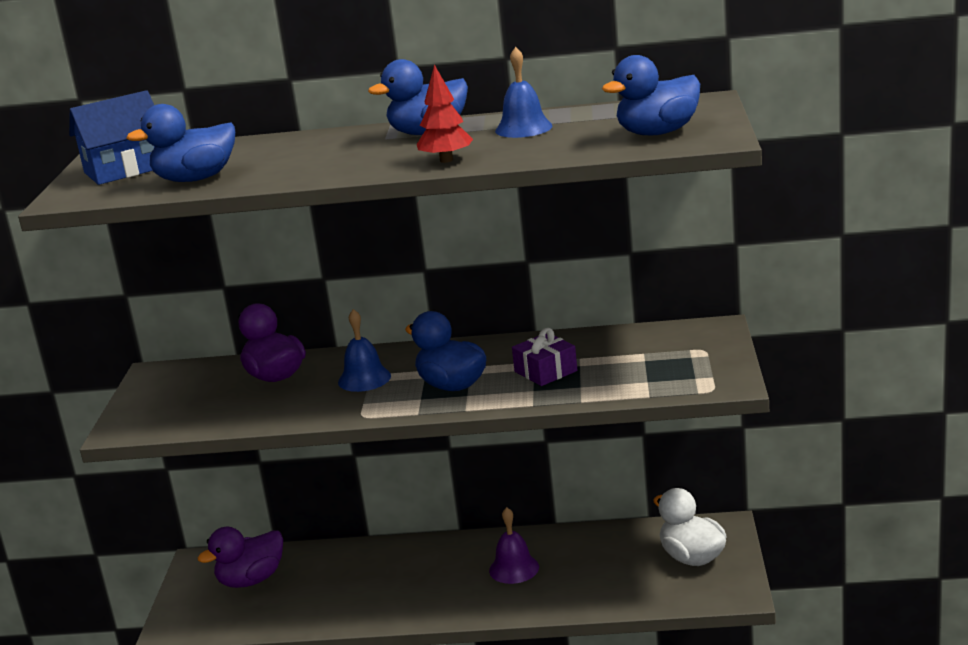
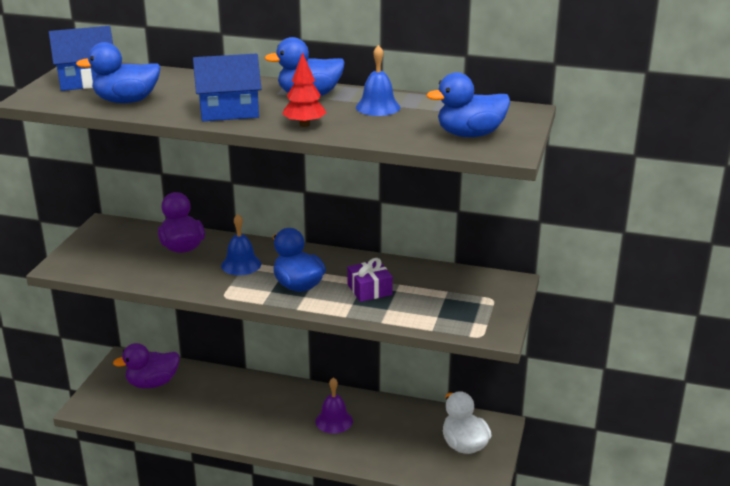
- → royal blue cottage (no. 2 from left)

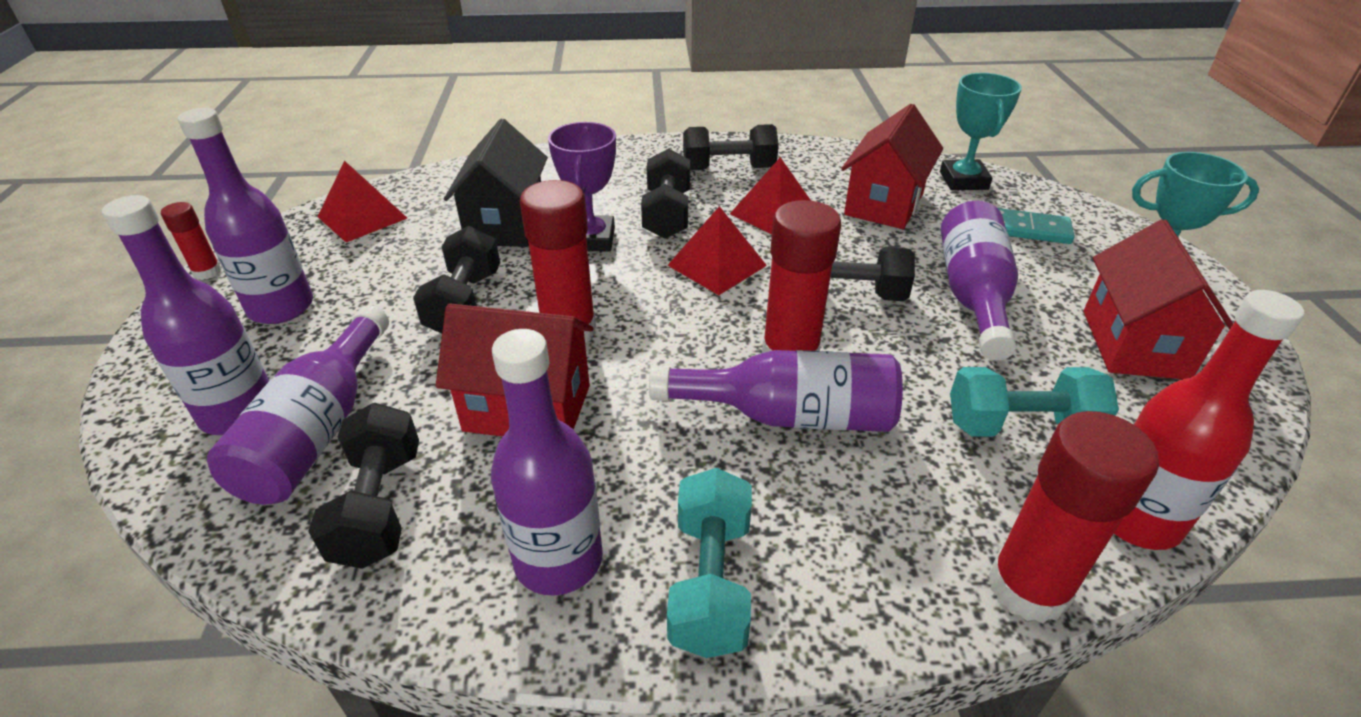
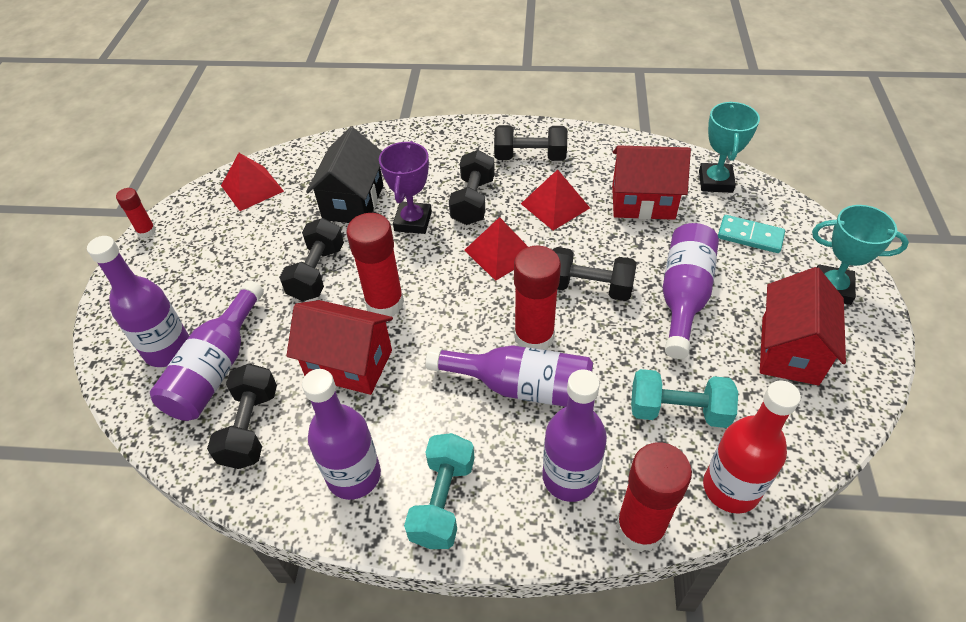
crimson cottage (no. 2 from left), 60 degrees clockwise
purple flask (no. 2 from left in the first image) → purple flask (no. 5 from left), shifted

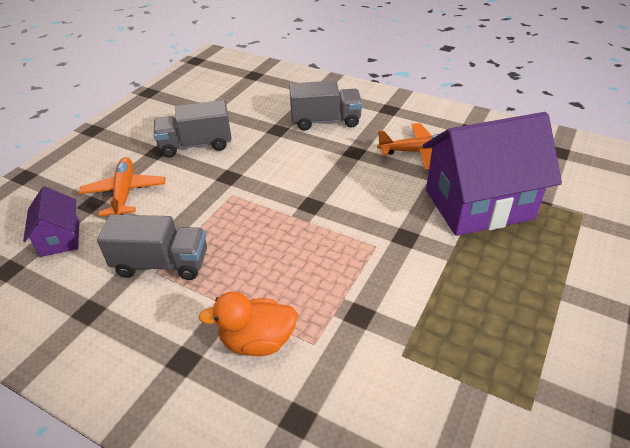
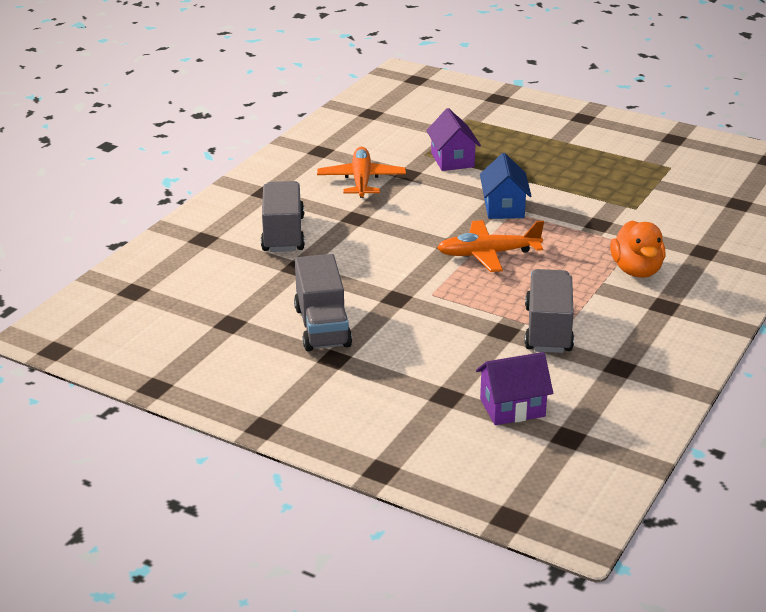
purple cottage (no. 2 from left in the first image) → purple cottage (no. 1 from left), x0.49
bright orange toy plane (no. 1 from left in the first image) → bright orange toy plane (no. 2 from left), shifted
- → royal blue cottage

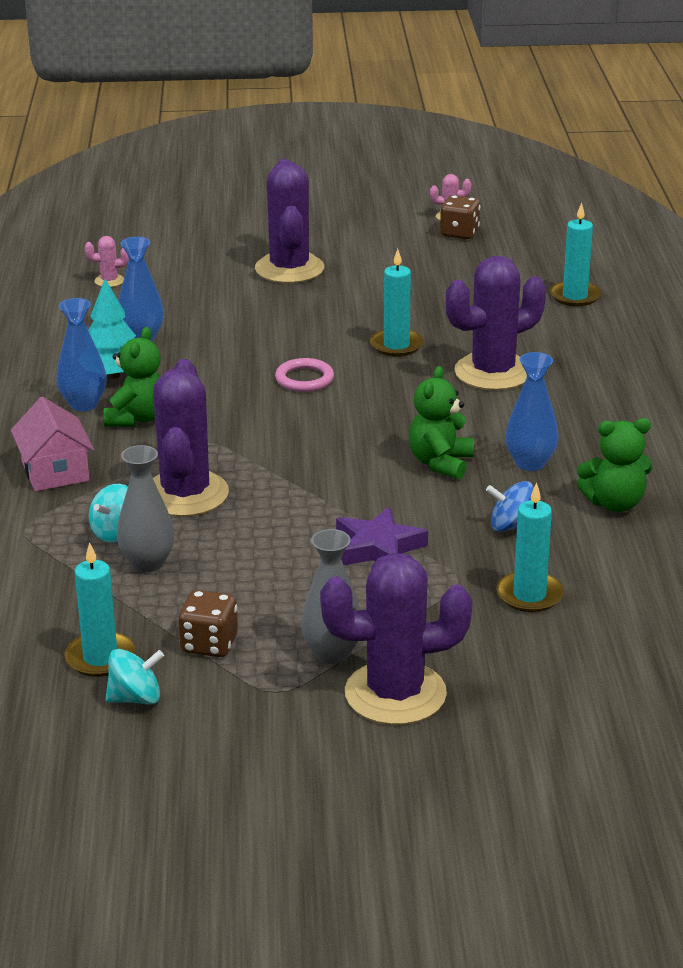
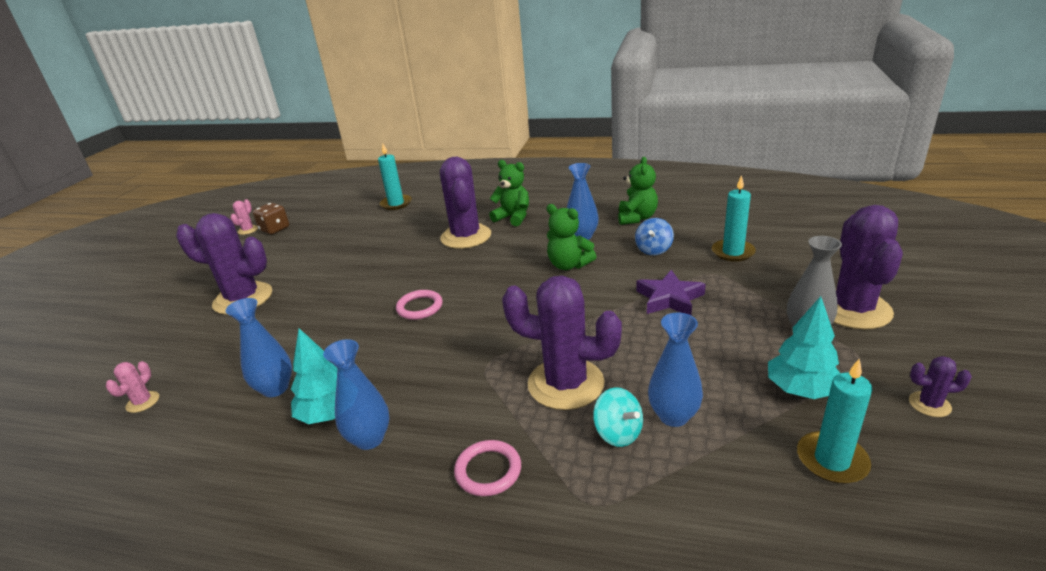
aqua pillar candle (no. 2 from left) → -
emerald teddy (no. 1 from left), shifted
rose-pink cottage → rose-pink hoop (no. 2 from left)
ash-grey tall vase (no. 1 from left) → royal blue tall vase (no. 4 from left)
brown dice (no. 1 from left) → aqua tree (no. 2 from left)
aqua whirligig (no. 2 from left) → -
- → purple prickly plant (no. 5 from left)

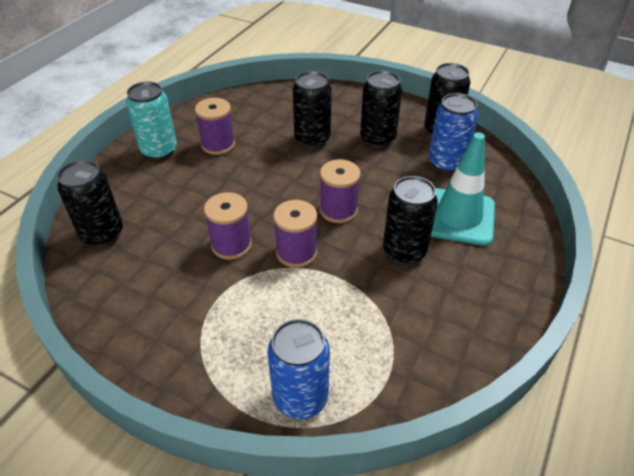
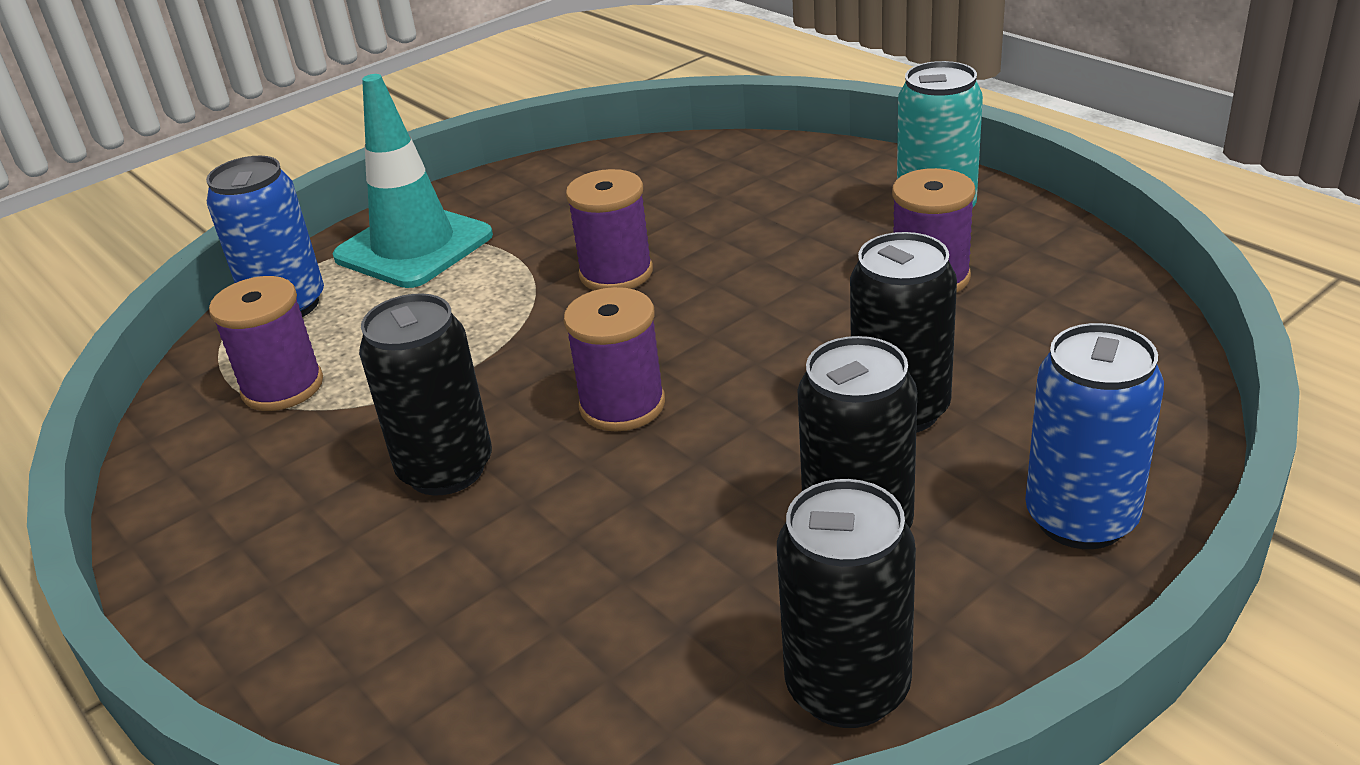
royal blue soda can (no. 2 from left), shifted
aqua safety cone, shifted
jet-black soda can (no. 1 from left) → -
purple reel of thread (no. 3 from left in the first image) → purple reel of thread (no. 1 from left), shifted

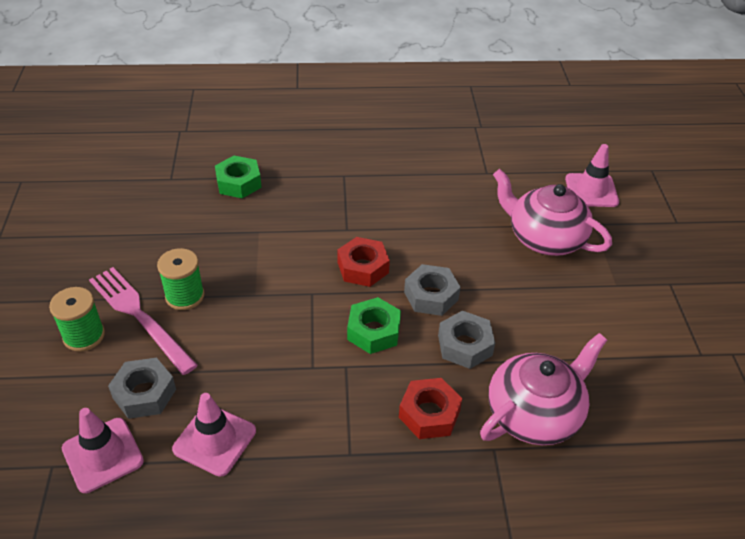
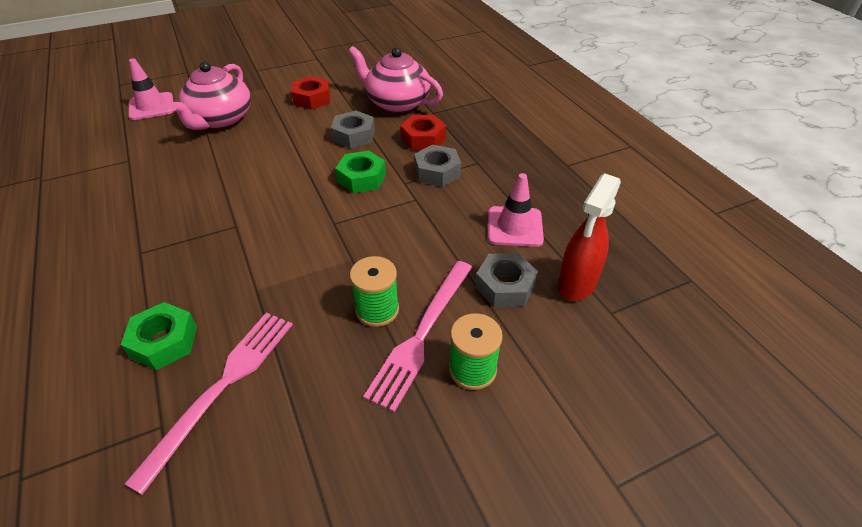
crimson nut (no. 1 from left), shifted
ash-grey nut (no. 2 from left), shifted
rose-pink safety cone (no. 1 from left) → crimson sprayer
- → rose-pink dinner fork (no. 1 from left)

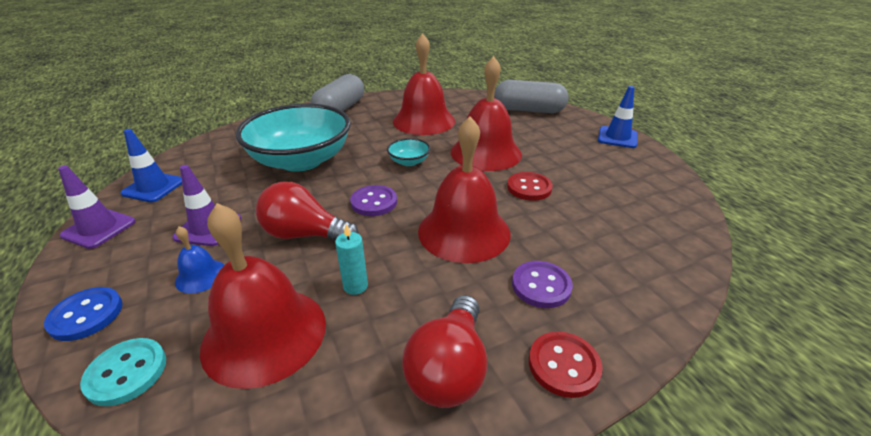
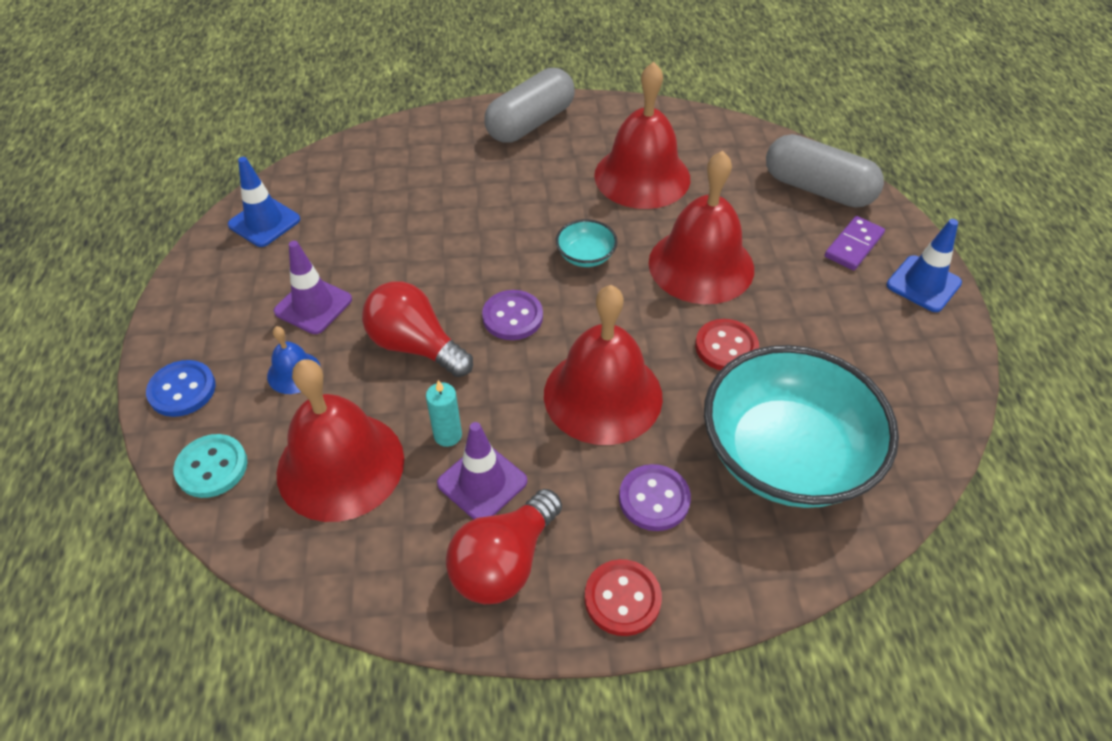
aqua serving bowl (no. 1 from left in the first image) → aqua serving bowl (no. 2 from left), shifted
purple safety cone (no. 1 from left in the first image) → purple safety cone (no. 2 from left), shifted
- → purple domino

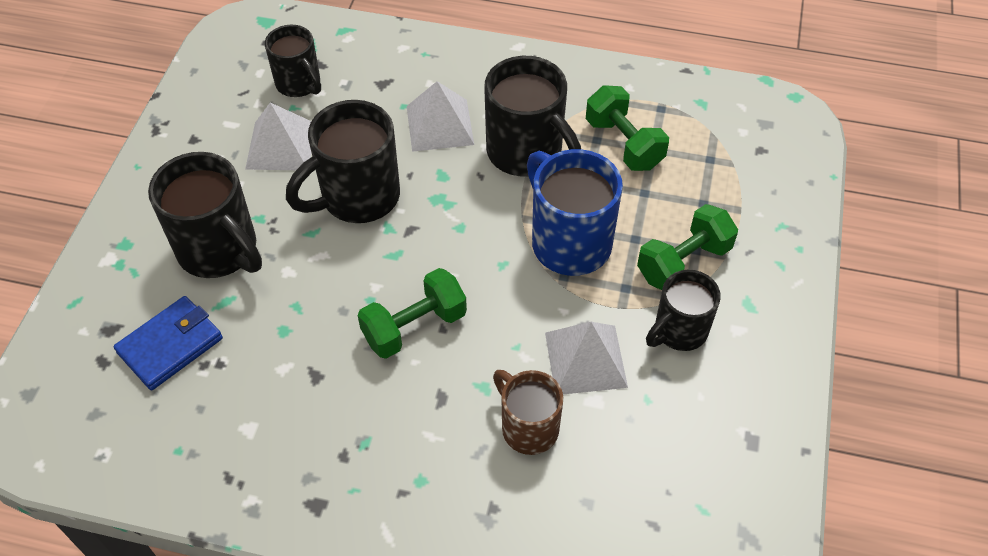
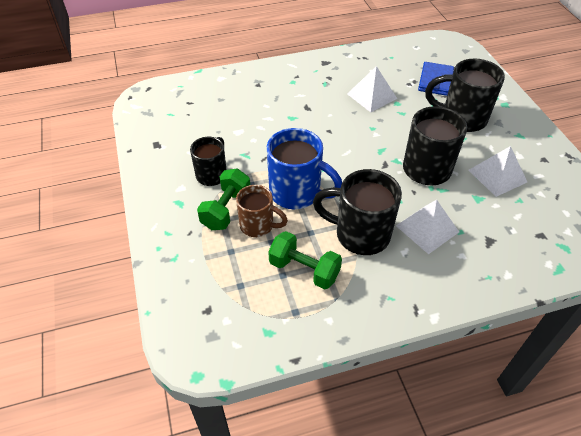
jet-black tea mug (no. 2 from left) → -
emerald hand weight (no. 1 from left) → -
pure white pyramid (no. 3 from left in the first image) → pure white pyramid (no. 1 from left), shifted
brown tea mug, shifted

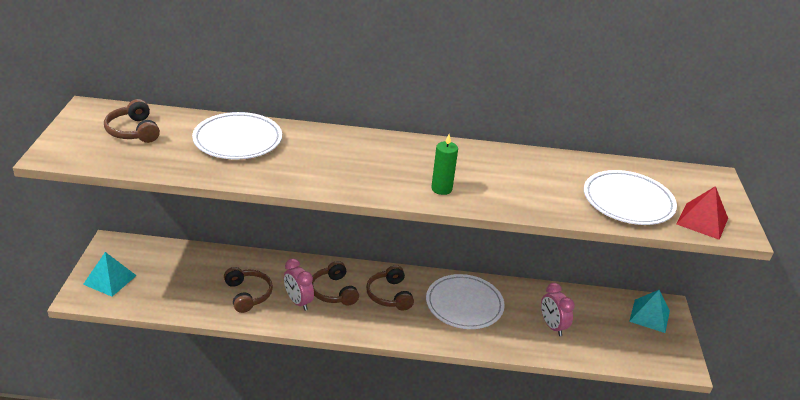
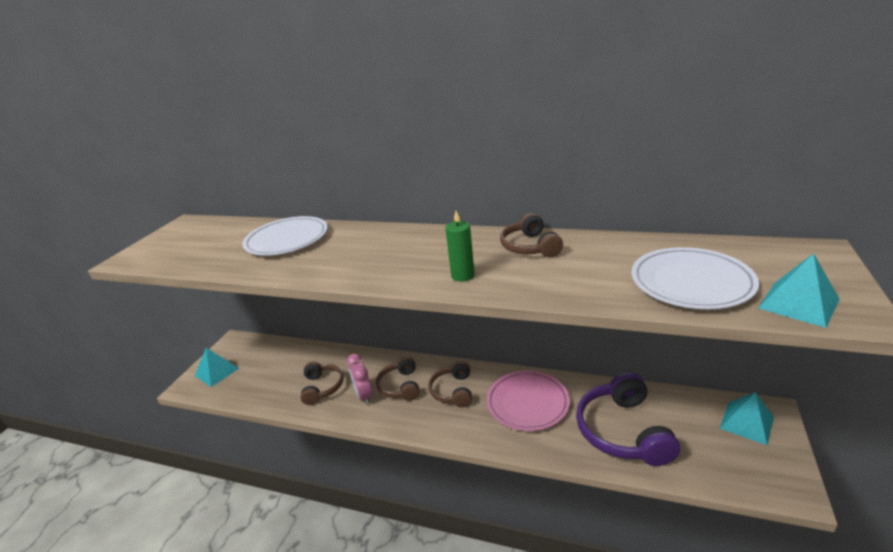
brown over-ear headphones (no. 1 from left in the first image) → brown over-ear headphones (no. 4 from left), shifted
crimson pyramid → aqua pyramid (no. 3 from left)
pure white dinner plate (no. 2 from left) → rose-pink dinner plate
rose-pink bedside clock (no. 2 from left) → purple over-ear headphones

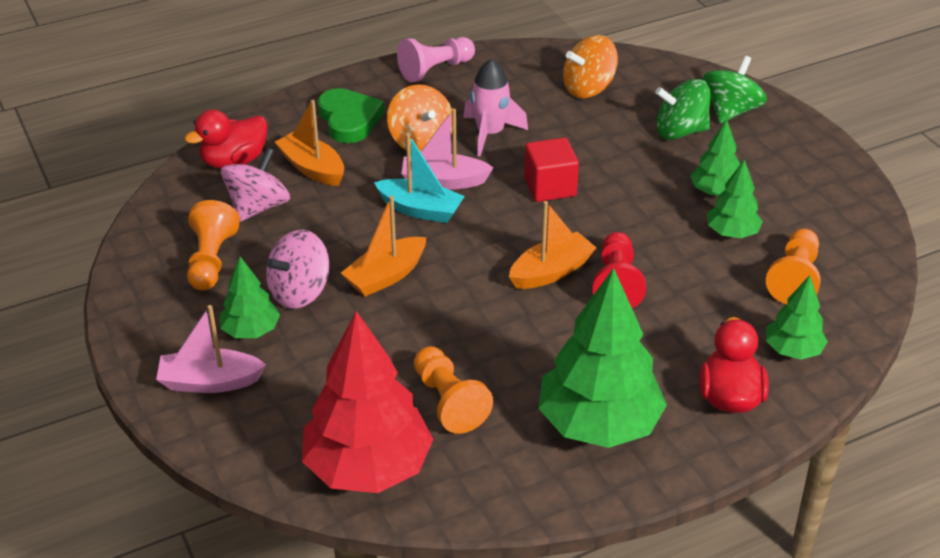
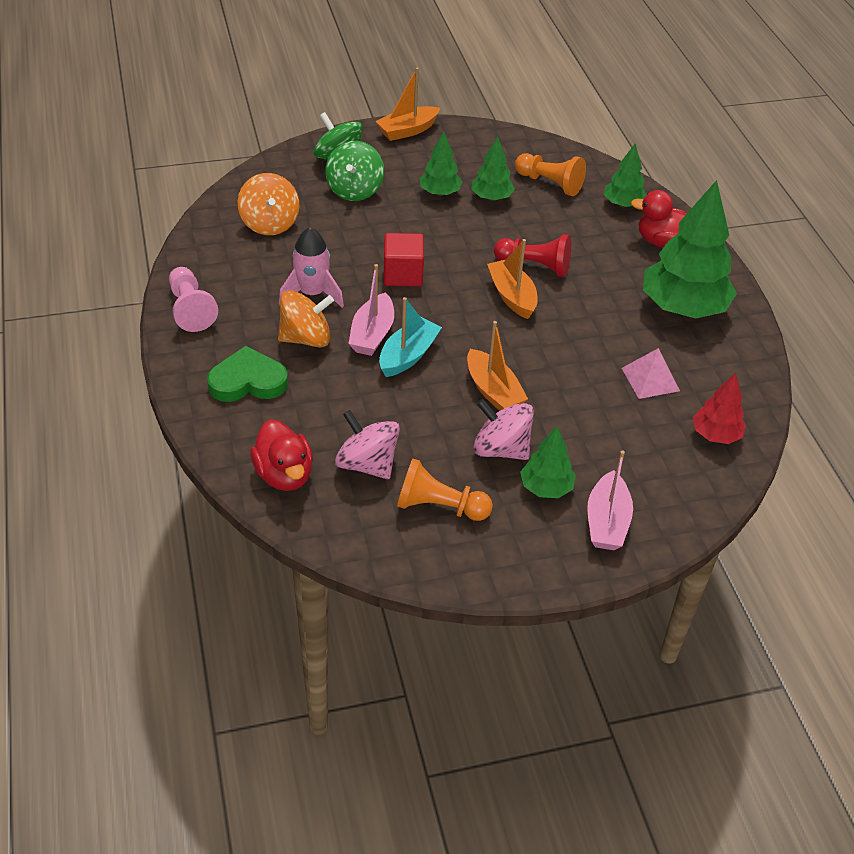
bright orange boat (no. 1 from left), shifted
rose-pink whirligig (no. 2 from left), 150 degrees clockwise
crimson tree, x0.51
bright orange chess pawn (no. 2 from left) → rose-pink pyramid

